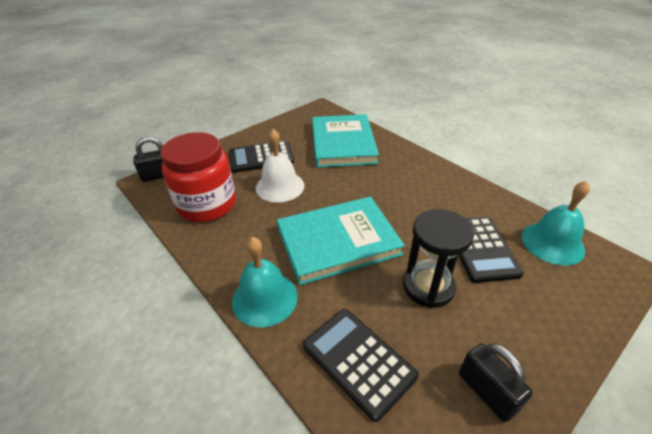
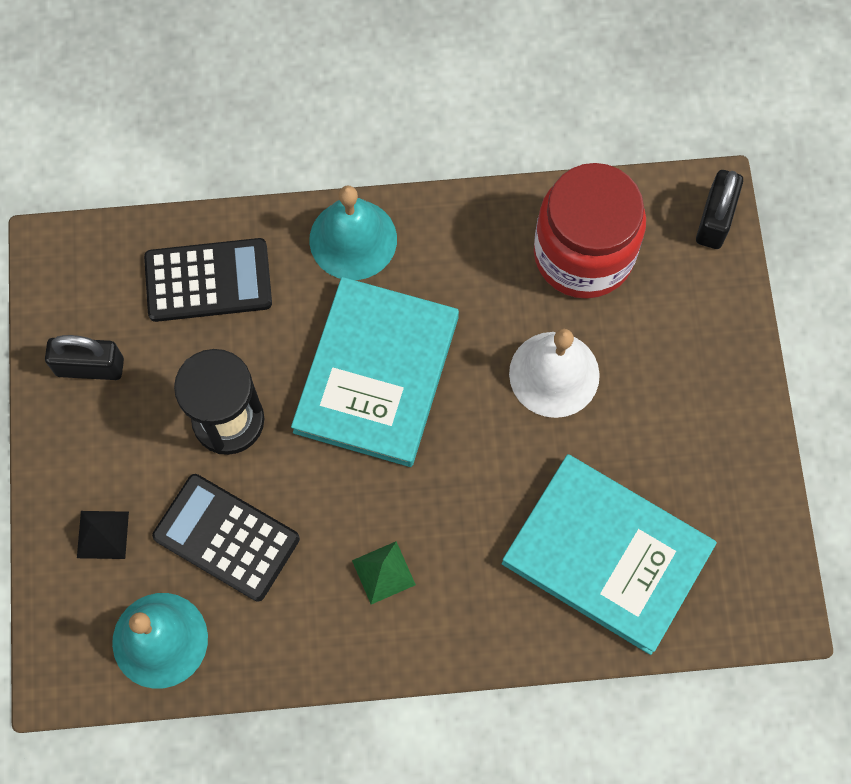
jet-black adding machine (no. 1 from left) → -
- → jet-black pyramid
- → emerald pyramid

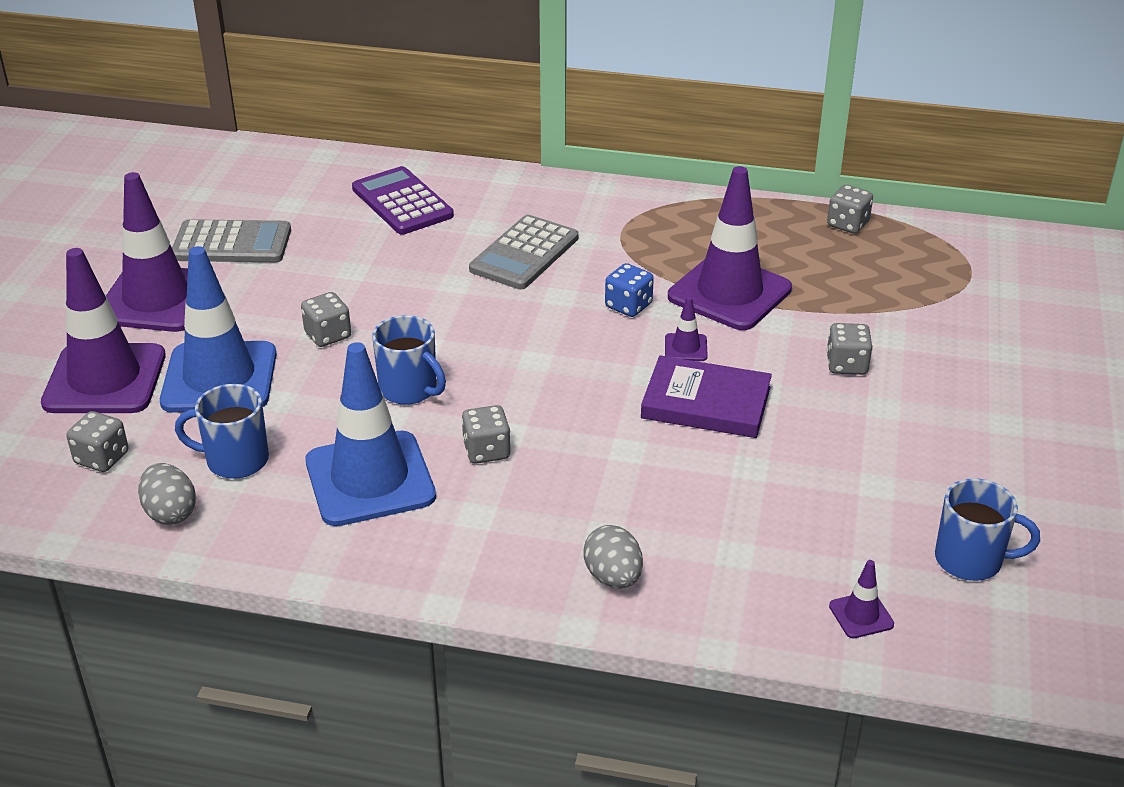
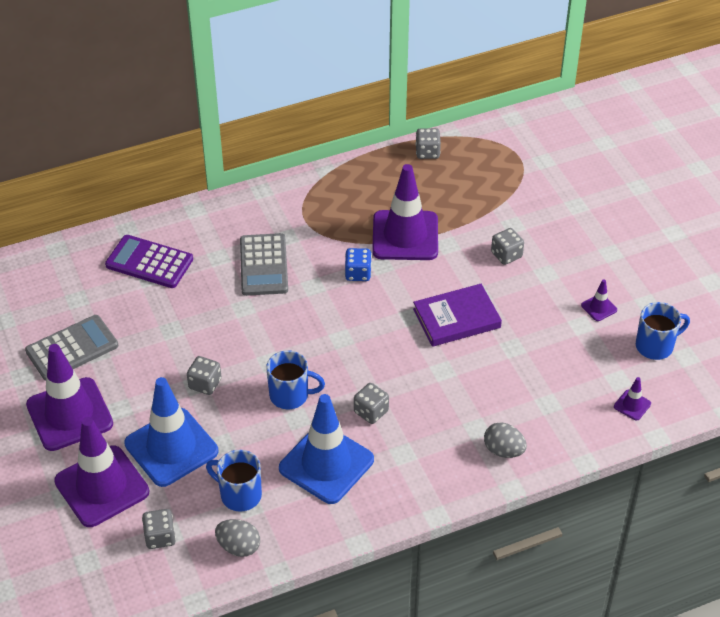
purple safety cone (no. 3 from left in the first image) → purple safety cone (no. 4 from left), shifted
royal blue tea mug (no. 1 from left), 60 degrees clockwise

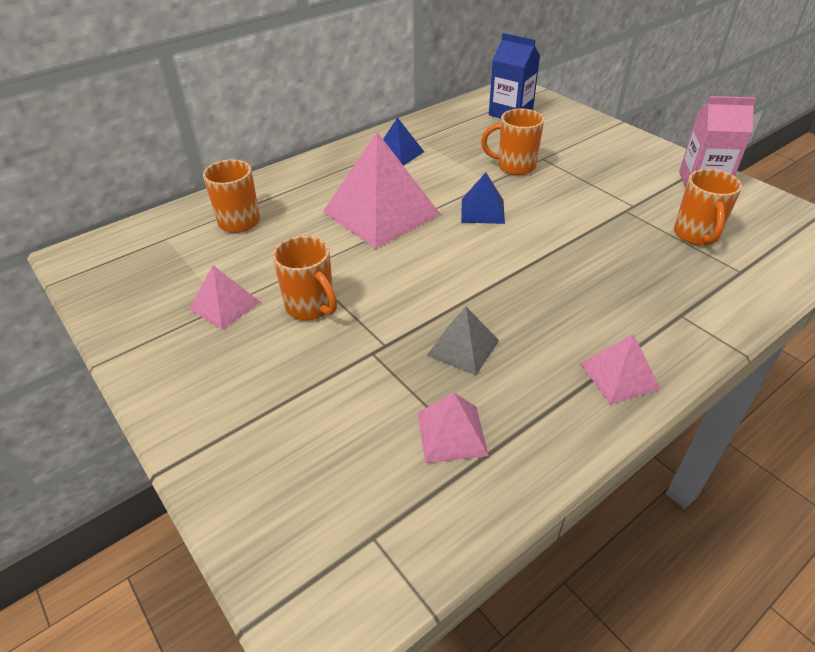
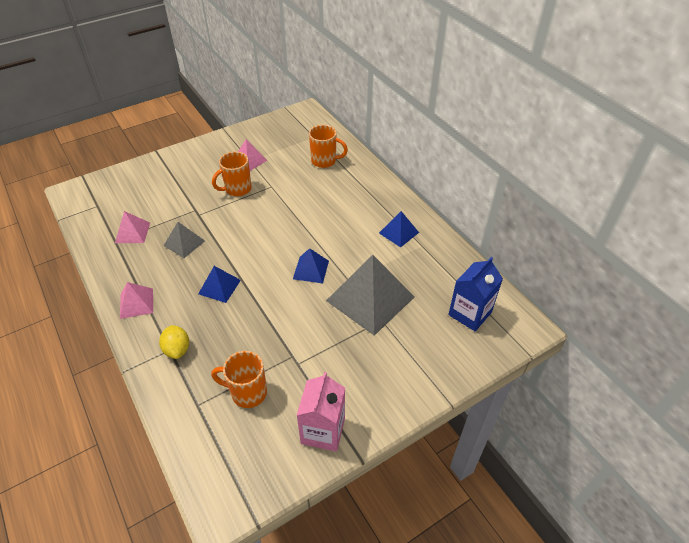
bright orange tea mug (no. 3 from left) → ash-grey pyramid (no. 2 from left)
rose-pink pyramid (no. 2 from left) → -
- → royal blue pyramid (no. 1 from left)
- → bright yellow toy lemon

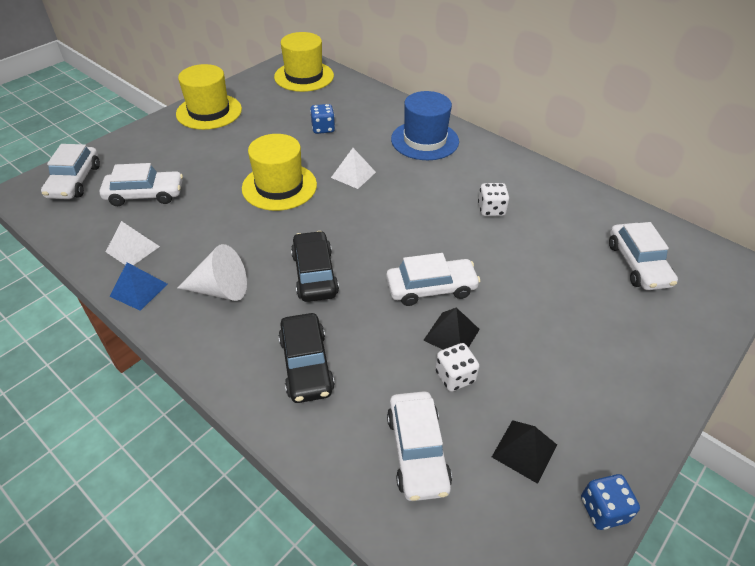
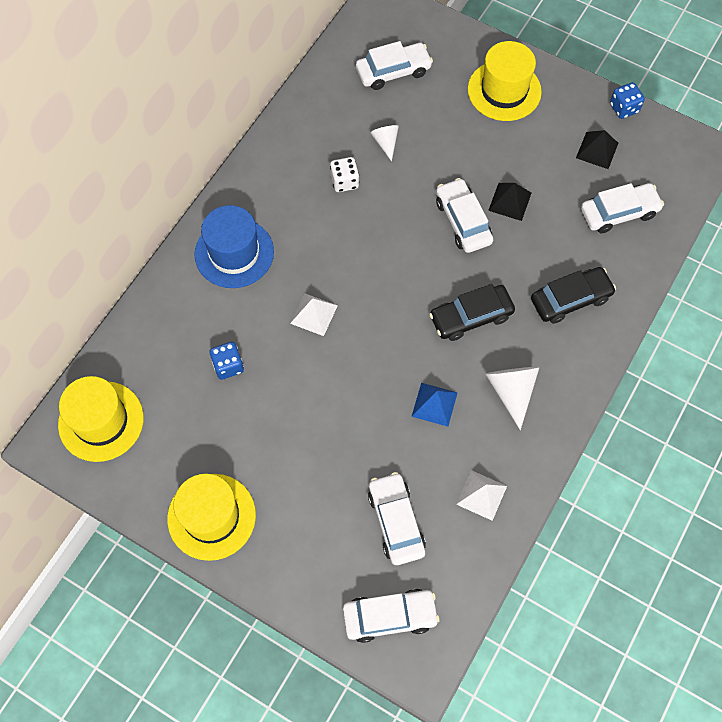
bright yellow hat (no. 2 from left in the first image) → bright yellow hat (no. 3 from left), shifted
royal blue pyramid, shifted
pure white dice (no. 1 from left) → -
- → pure white cone shape (no. 1 from left)

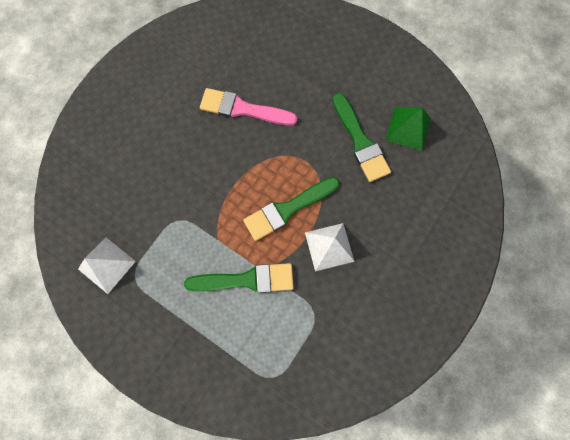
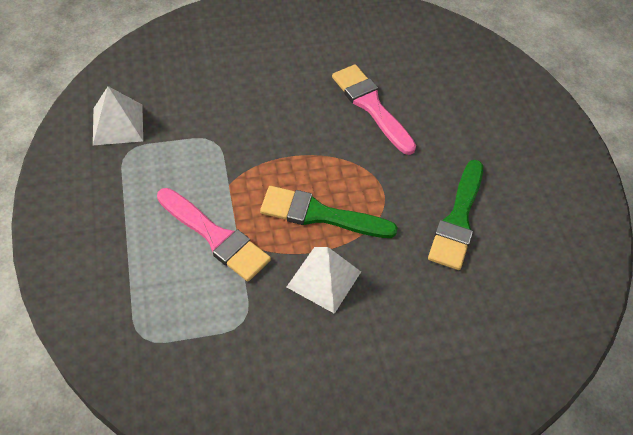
emerald pyramid → -
emerald paintbrush (no. 1 from left) → rose-pink paintbrush (no. 1 from left)

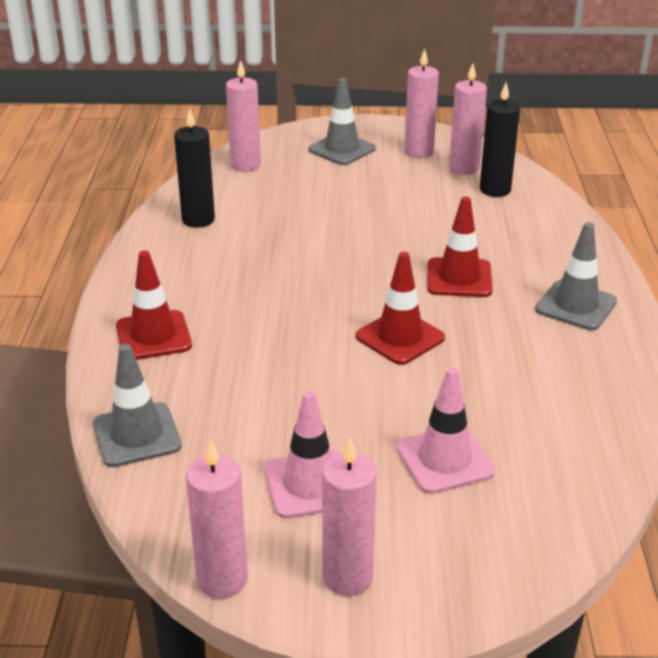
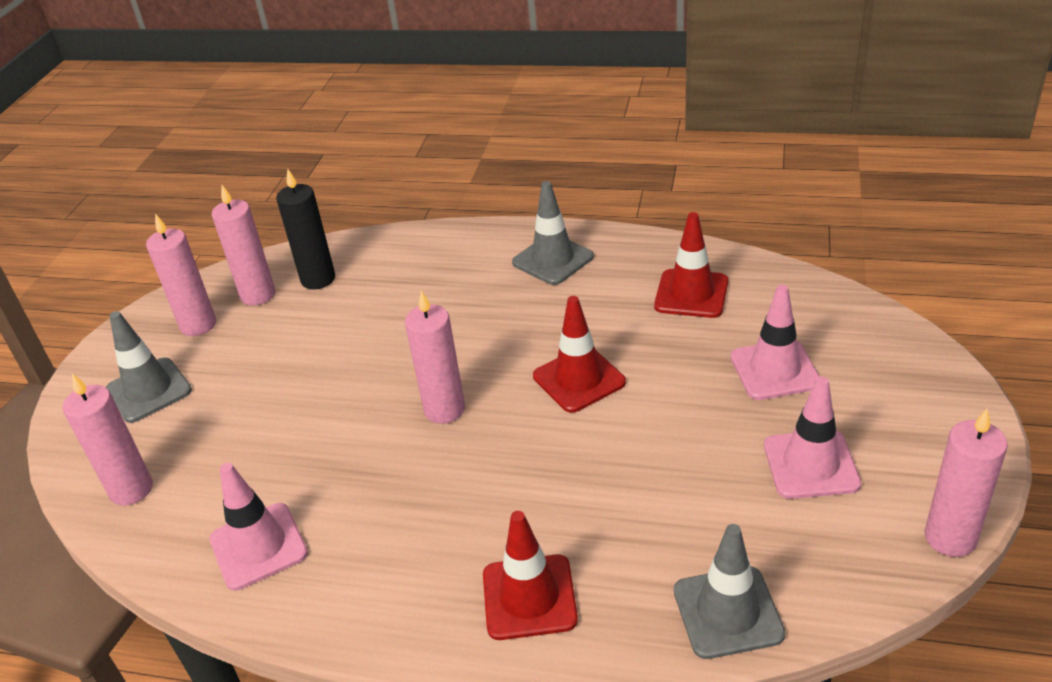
jet-black pillar candle (no. 1 from left) → rose-pink safety cone (no. 1 from left)
crimson safety cone (no. 3 from left), shifted
rose-pink pillar candle (no. 3 from left in the first image) → rose-pink pillar candle (no. 4 from left), shifted

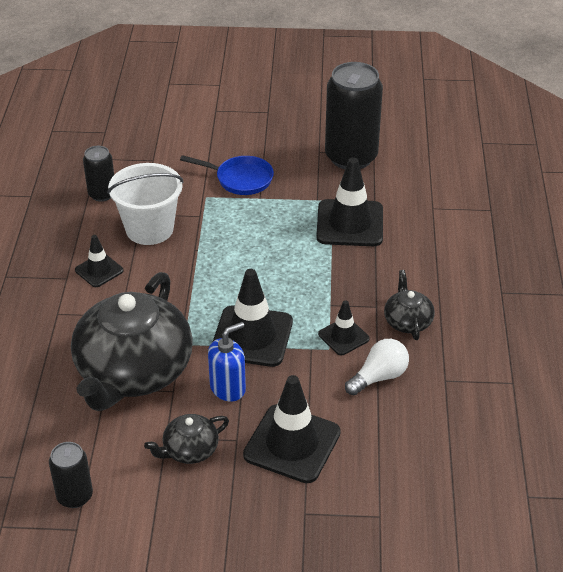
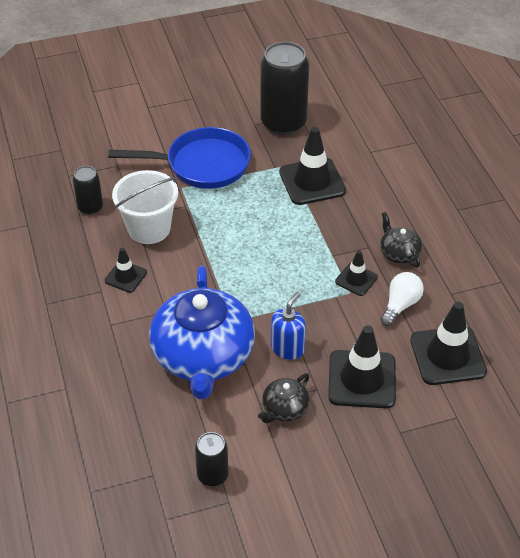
royal blue pan, x1.65
jet-black safety cone (no. 2 from left in the first image) → jet-black safety cone (no. 5 from left), shifted
jet-black china teapot (no. 1 from left) → royal blue china teapot

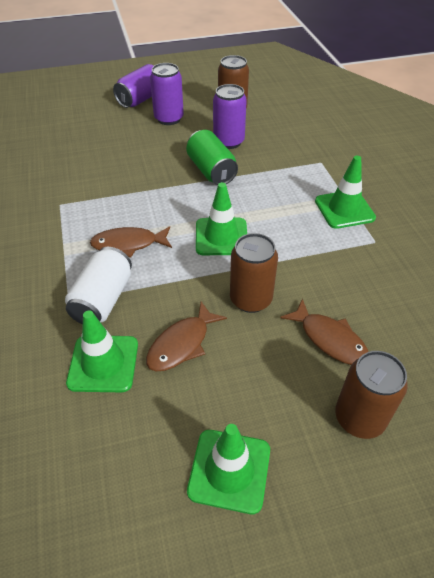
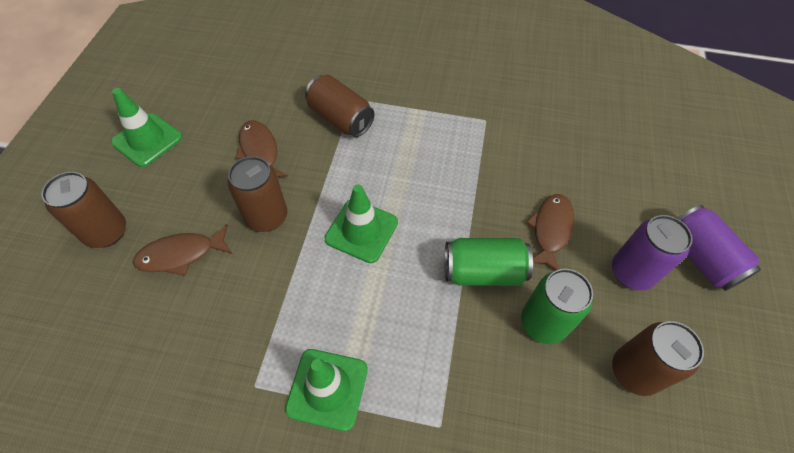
purple soda can (no. 3 from left) → emerald soda can (no. 2 from left)
brown fish (no. 1 from left in the first image) → brown fish (no. 3 from left), shifted
pure white soda can → brown soda can (no. 3 from left)
emerald safety cone (no. 1 from left) → -

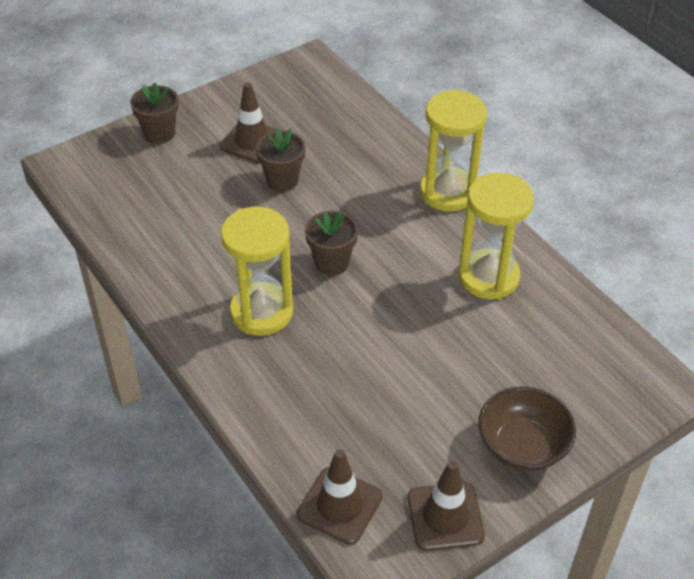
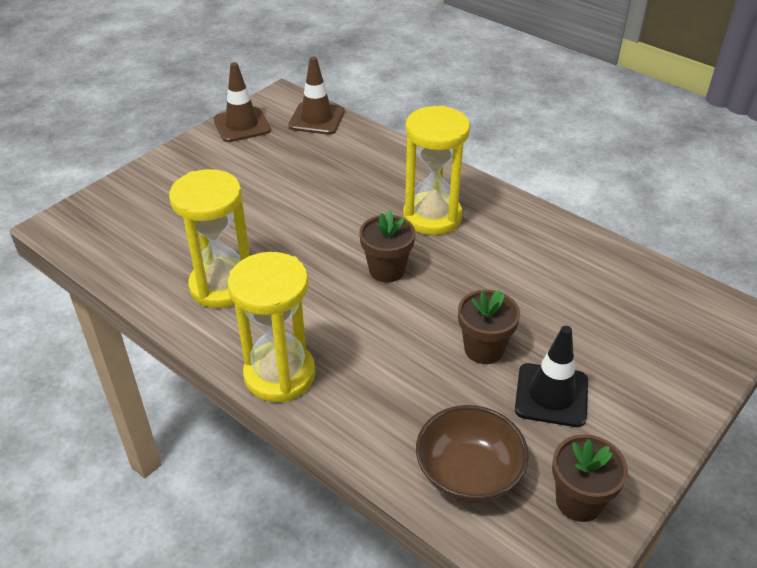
brown potted plant (no. 1 from left in the first image) → brown potted plant (no. 3 from left), shifted
brown safety cone (no. 1 from left) → jet-black safety cone
brown serving bowl, shifted

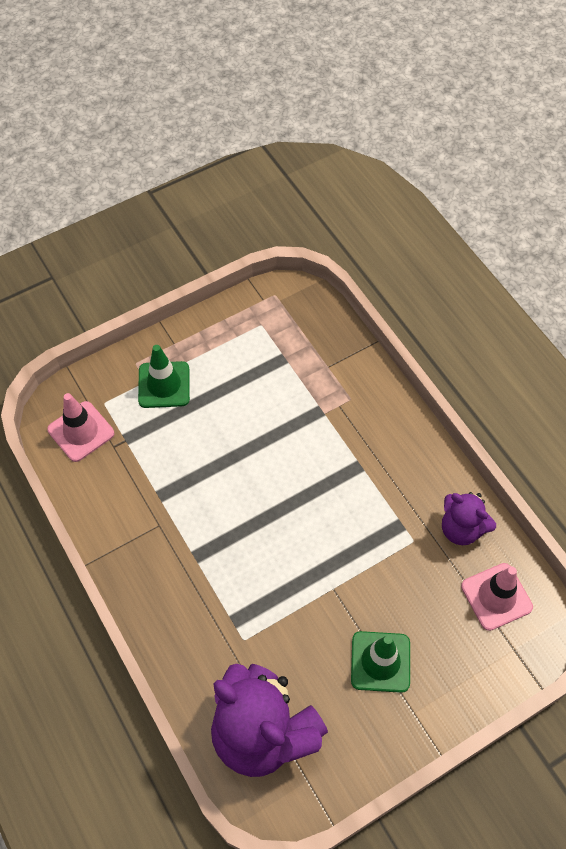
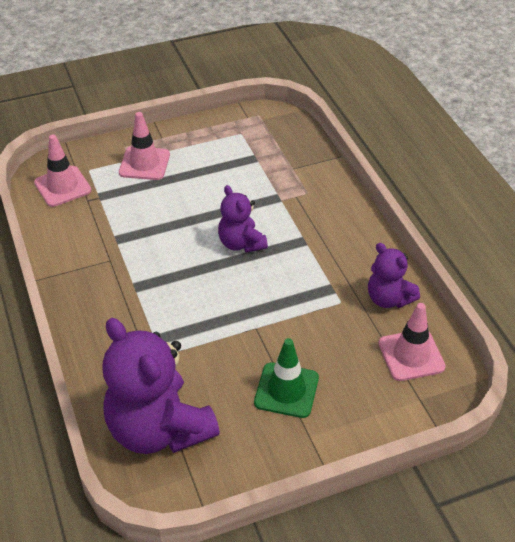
emerald safety cone (no. 1 from left) → rose-pink safety cone (no. 2 from left)
- → purple teddy (no. 2 from left)

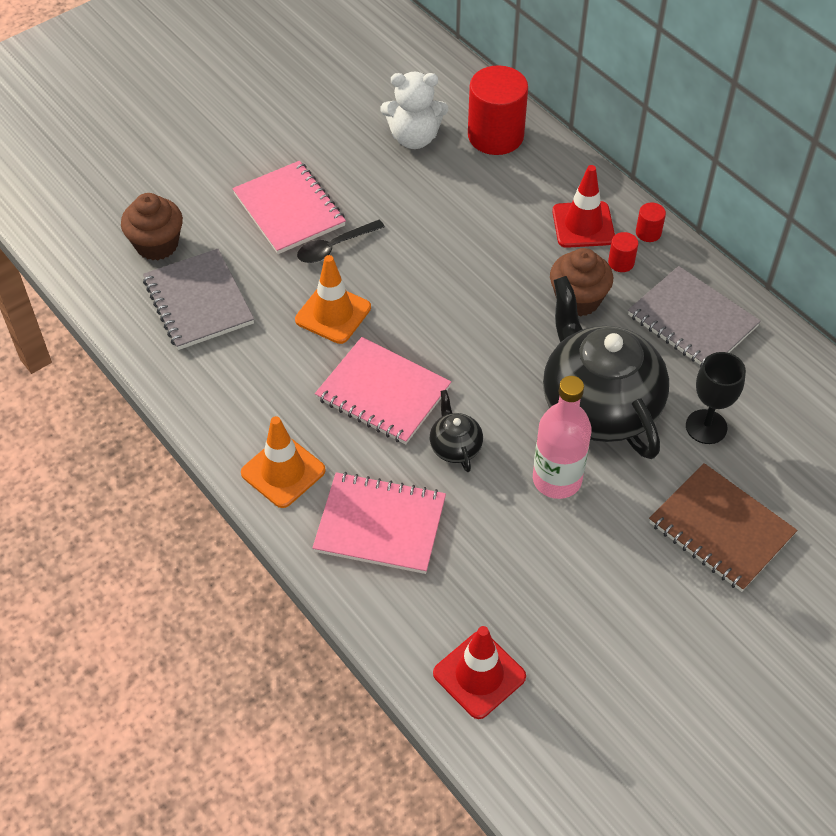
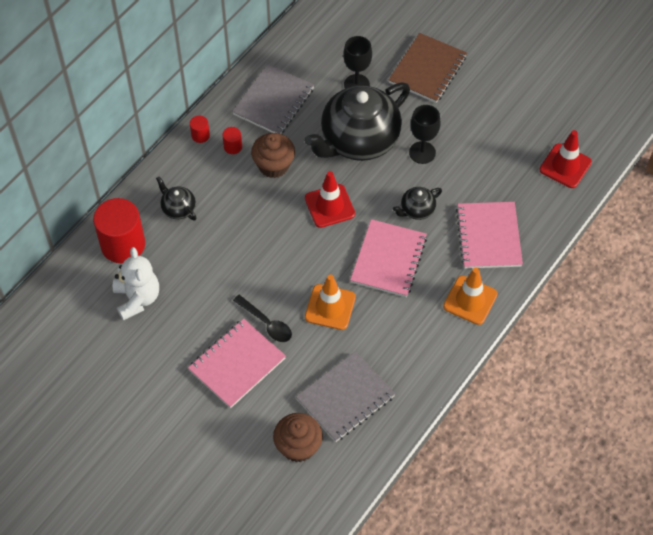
crimson safety cone (no. 2 from left in the first image) → crimson safety cone (no. 1 from left), shifted
rose-pink flask → jet-black wine glass (no. 2 from left)
- → jet-black china teapot (no. 1 from left)

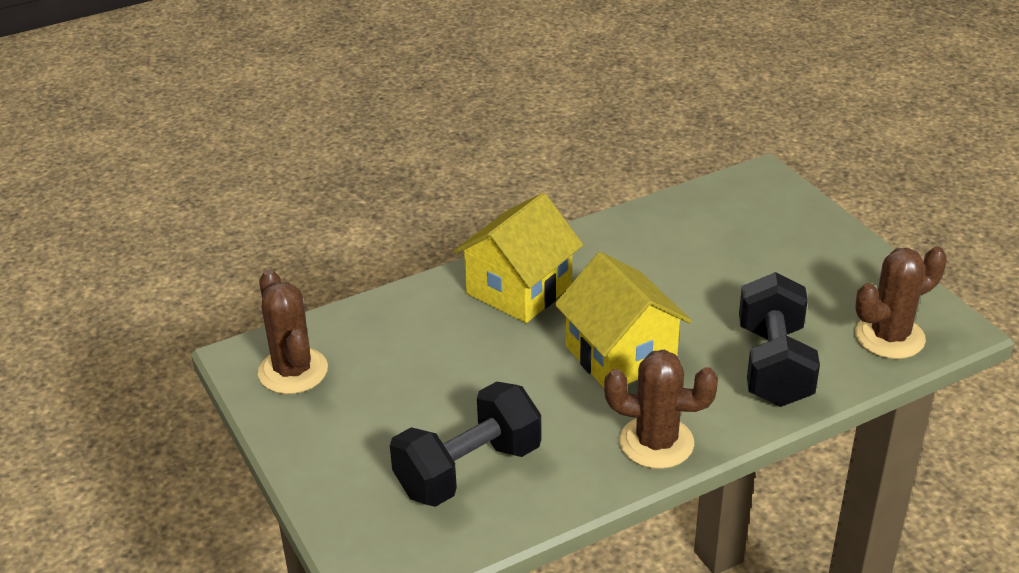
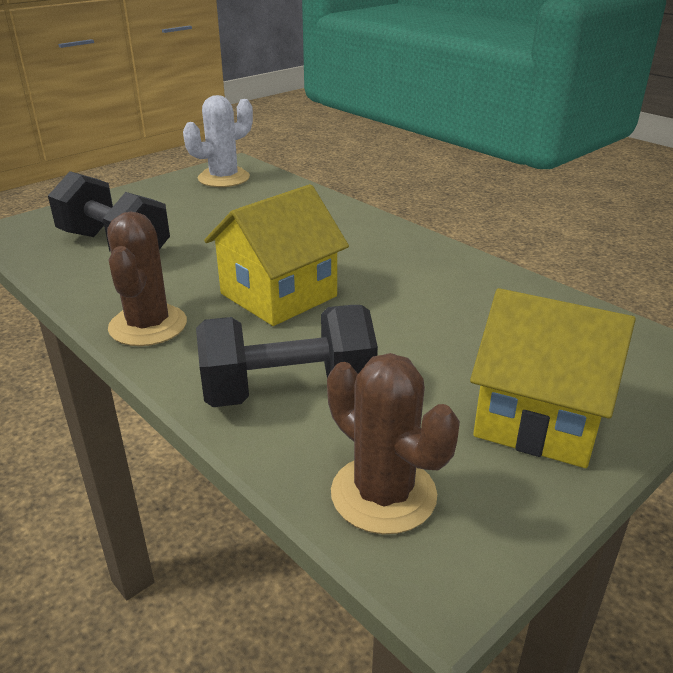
bright yellow cottage (no. 1 from left in the first image) → bright yellow cottage (no. 2 from left), shifted
brown prickly plant (no. 1 from left) → pure white prickly plant

